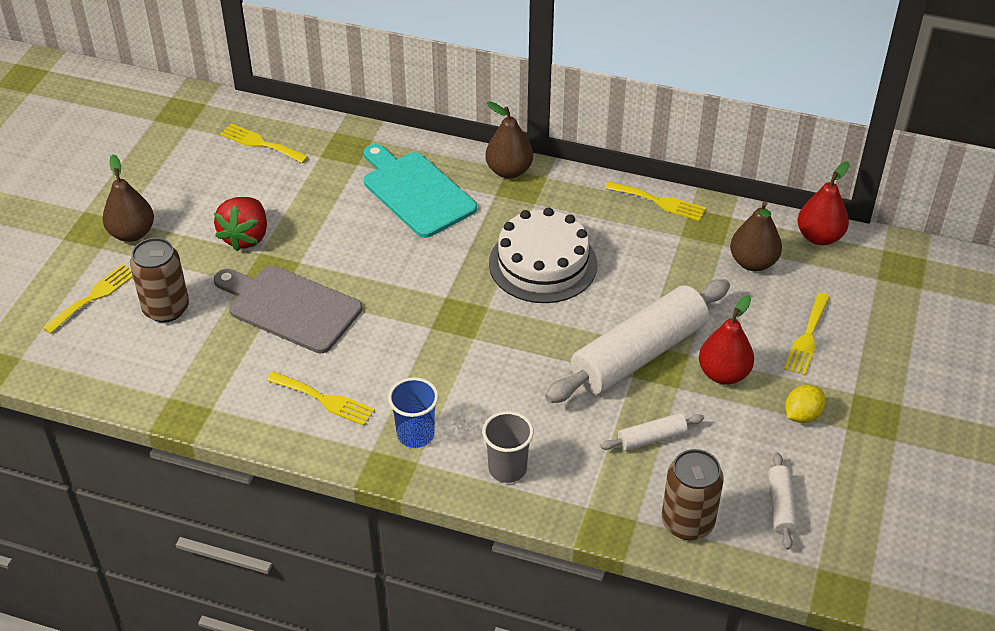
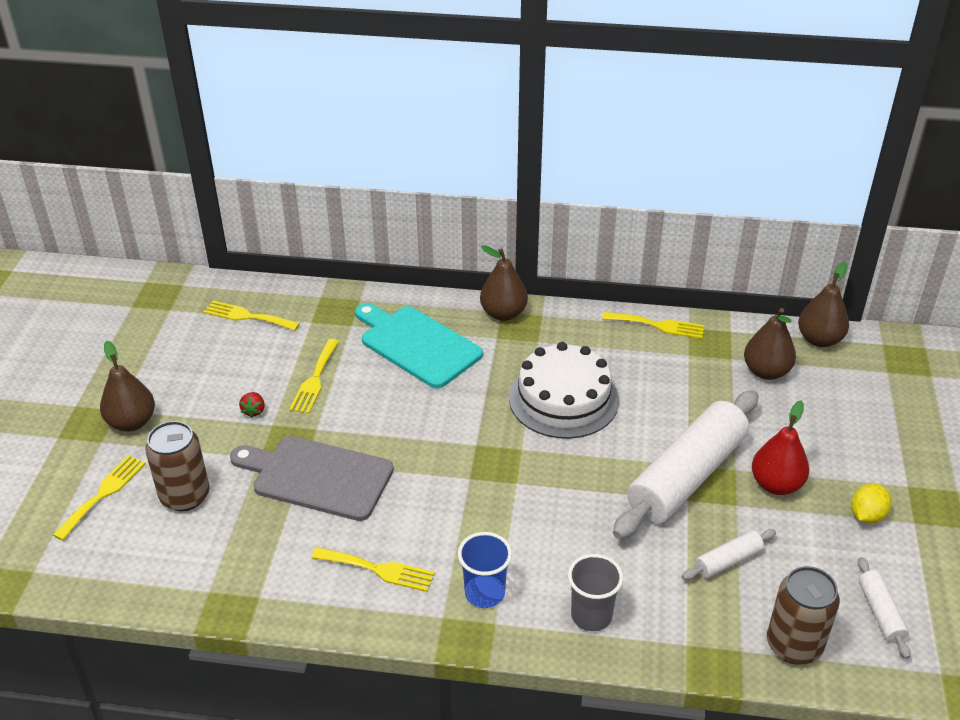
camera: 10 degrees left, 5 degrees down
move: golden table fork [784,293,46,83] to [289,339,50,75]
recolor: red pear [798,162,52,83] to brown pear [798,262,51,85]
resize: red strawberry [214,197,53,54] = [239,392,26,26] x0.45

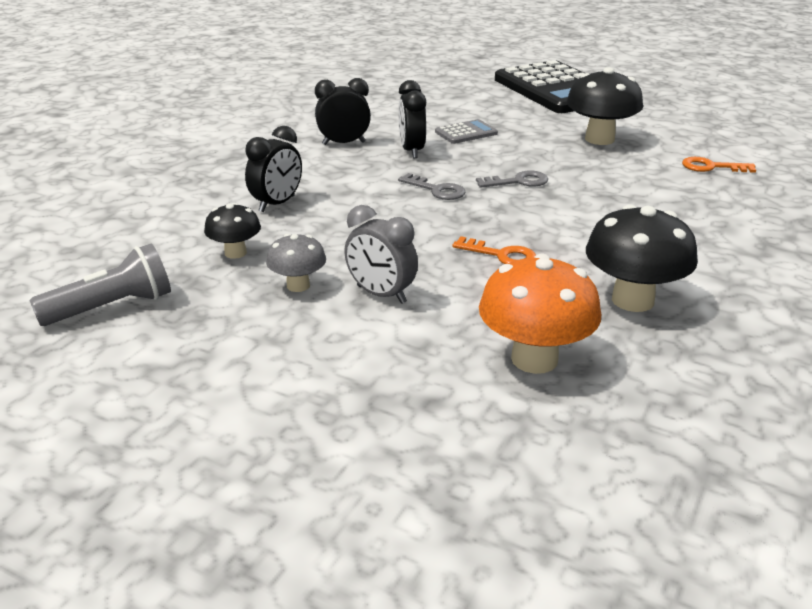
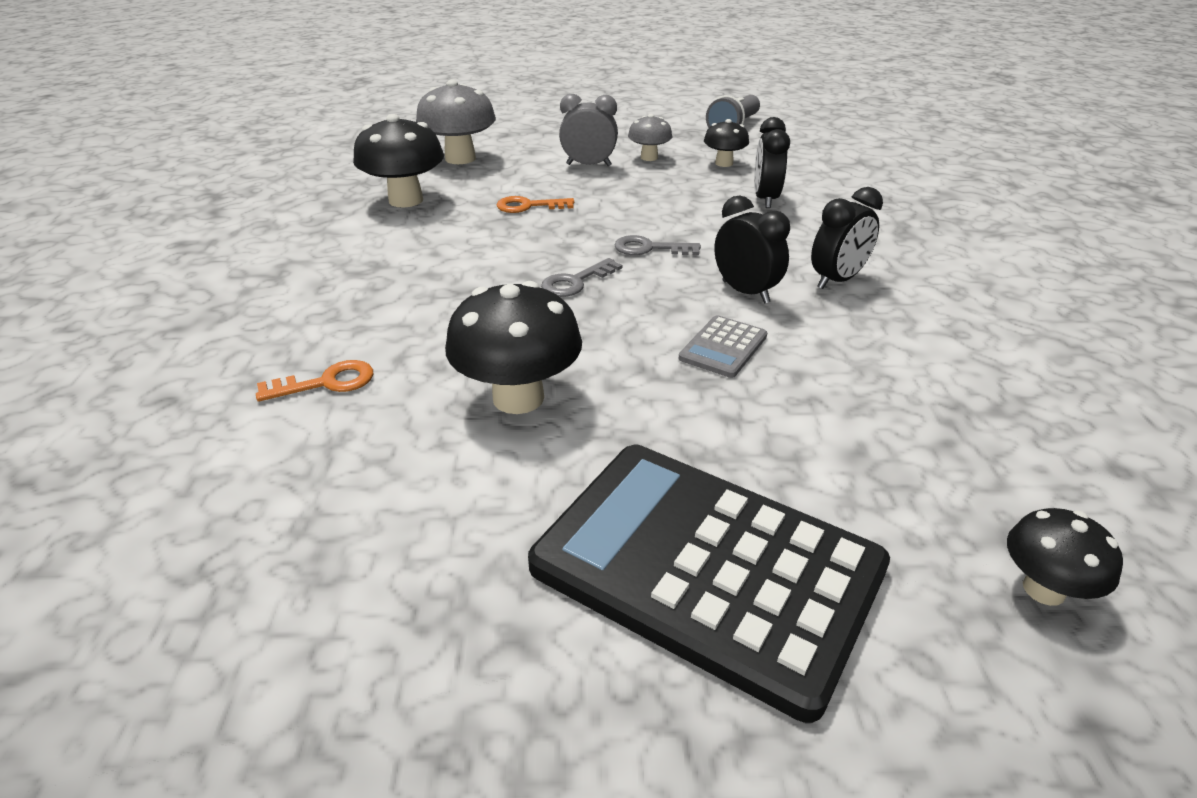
camera: 150 degrees right, 5 degrees up
insert: jet-black mushroom [1007,508,116,98]
recolor: orange-coloured mushroom [479,253,122,121] to grey mushroom [416,80,80,84]

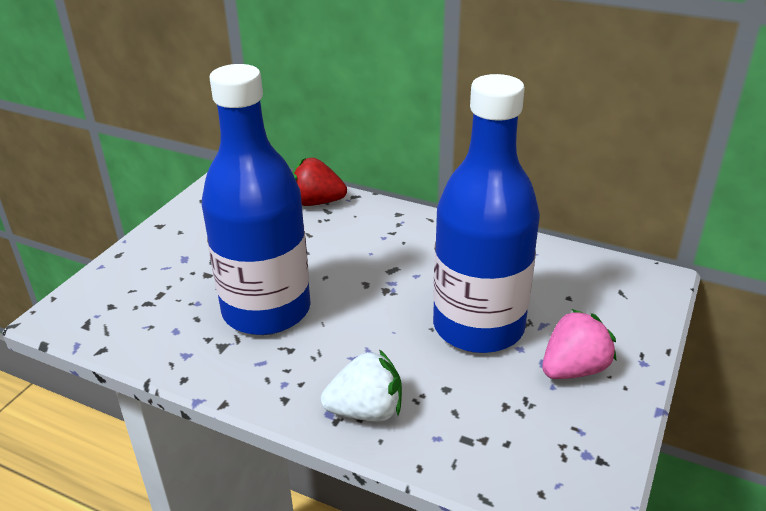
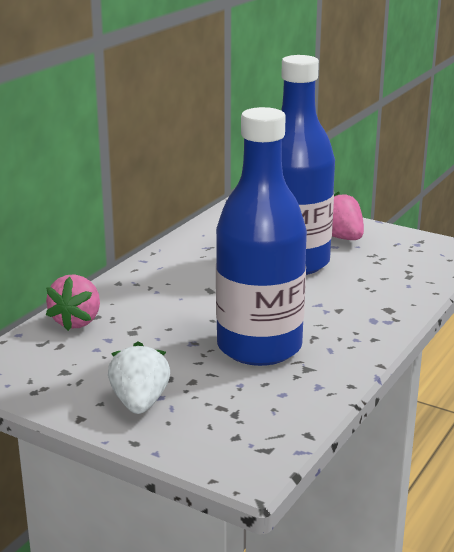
camera: 85 degrees left, 10 degrees down
move: snow-white strawberry [321,349,81,73] to [108,342,62,72]
recolor: red strawberry [292,158,55,48] to rose-pink strawberry [46,274,54,57]

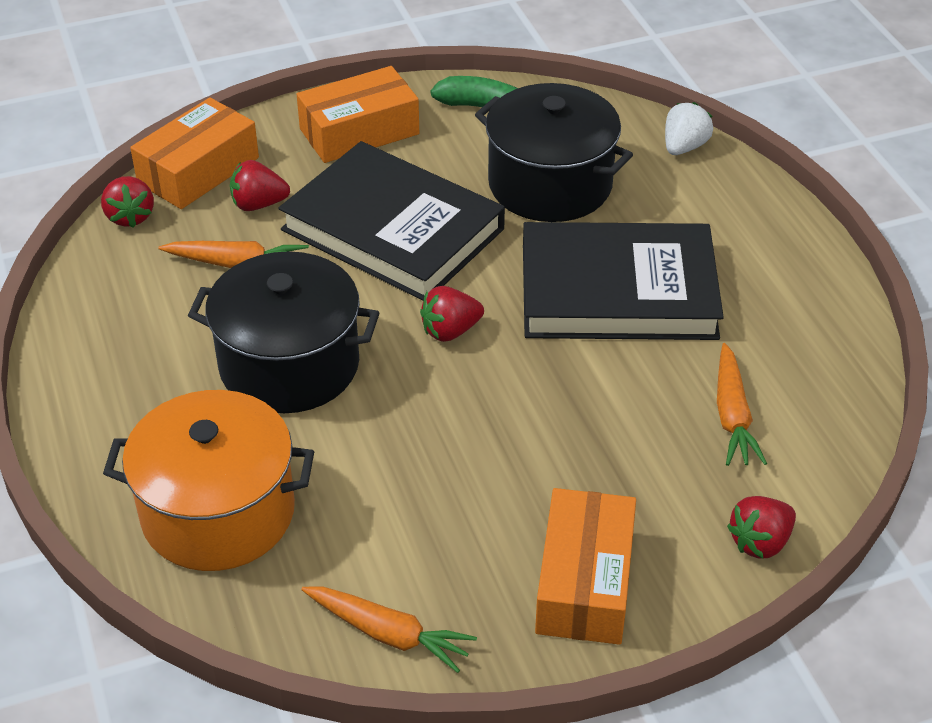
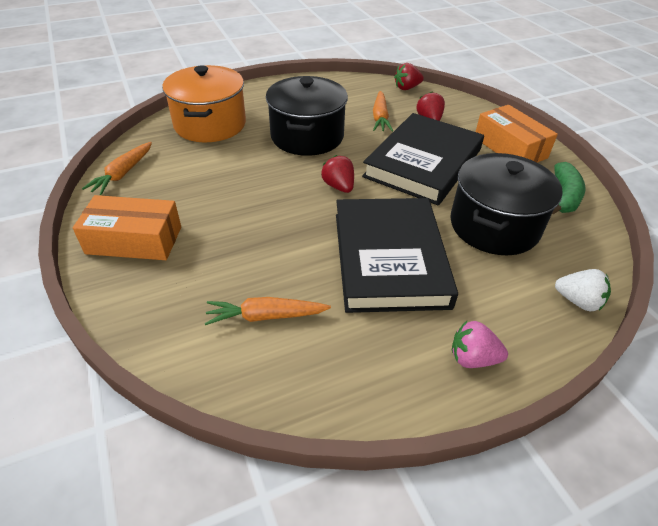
camera: 85 degrees right, 0 degrees up
delete: orange-coloured parcel [130,97,129,112]; red strawberry [727,496,69,63]
insert: rose-pink strawberry [452,321,56,47]

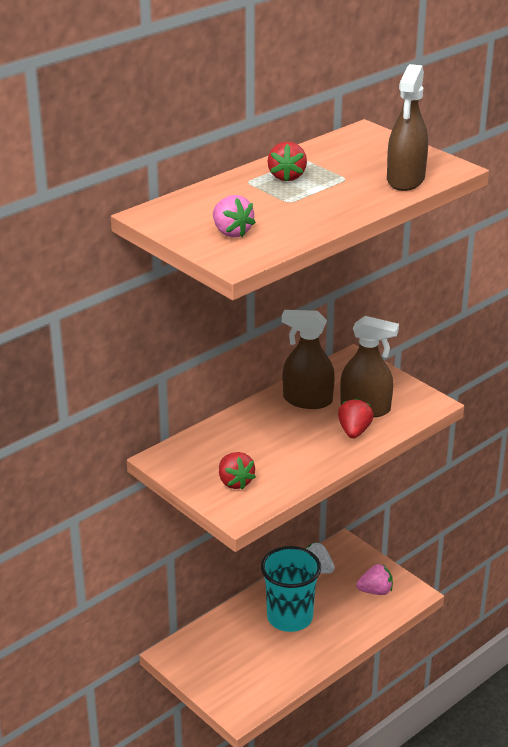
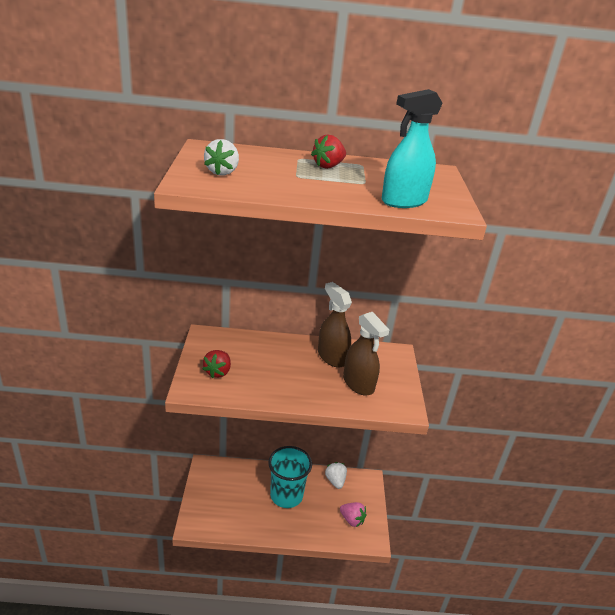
camera: 40 degrees right, 0 degrees up
delete: red strawberry [338,398,36,40]
recolor: rose-pink strawberry [213,195,43,43] to snow-white strawberry [204,139,35,36]; brown sprayer [387,64,41,127] to turquoise sprayer [382,89,61,119]

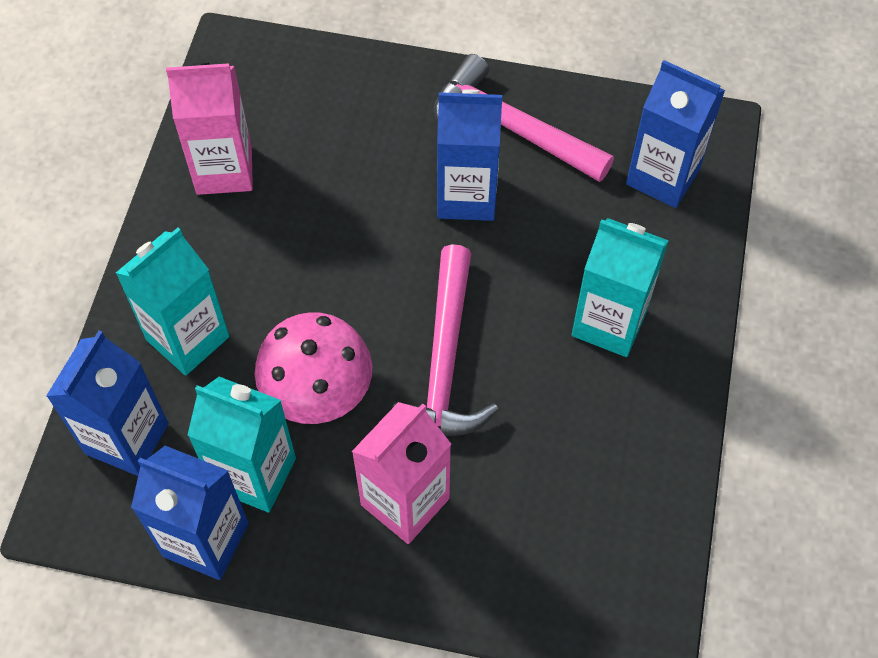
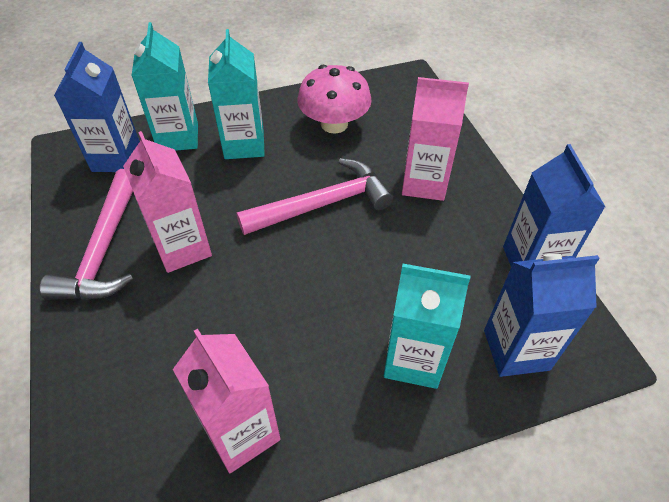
camera: 120 degrees left, 10 degrees down
move: turquoise carton [187,377,109,135] to [131,22,67,129]; rose-pink mushroom [255,312,117,112] to [298,65,74,69]
recolor: cobalt carton [437,89,65,132] to rose-pink carton [123,131,89,142]

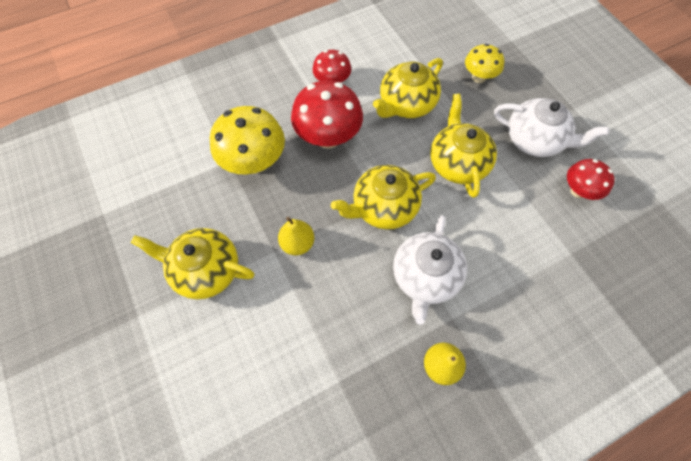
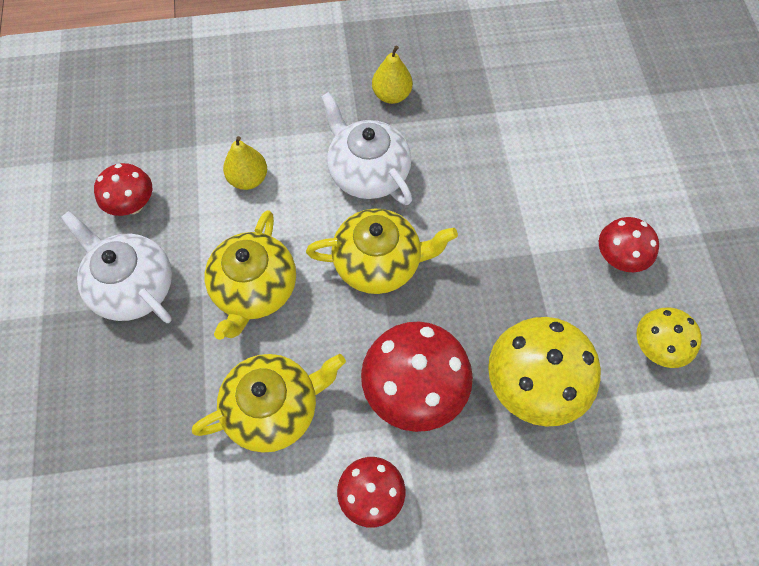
camera: 160 degrees left, 0 degrees up
move: golden pear [278,217,36,38] to [223,136,44,54]; golden mushroom [465,44,39,39] to [637,307,65,61]
replace: golden china teapot [131,228,124,71] to red mushroom [599,217,60,55]
rotate: snow-white china teapot [393,215,74,110] = [321,92,91,113] 75 degrees counterclockwise

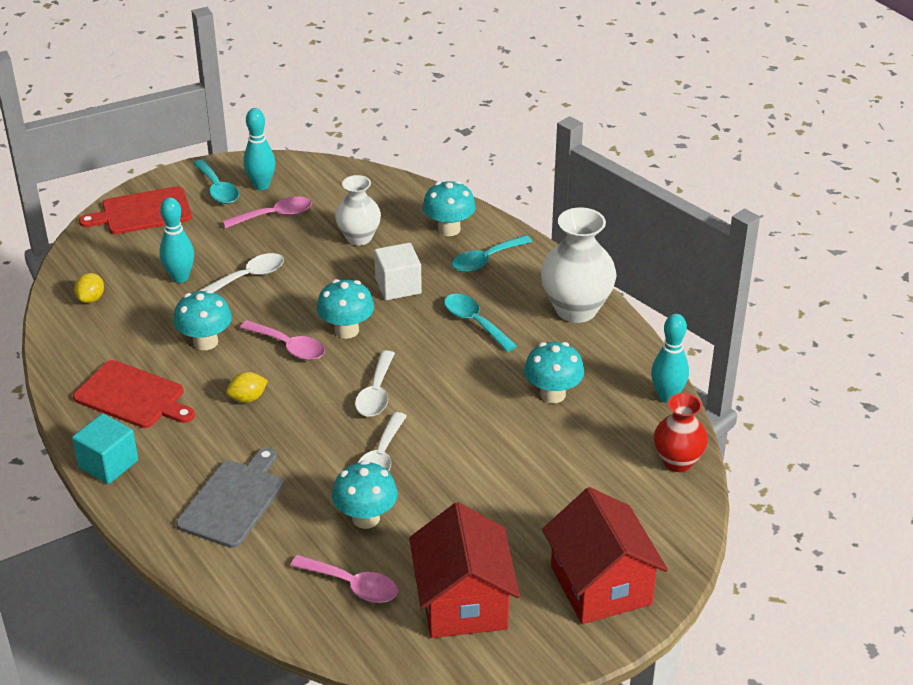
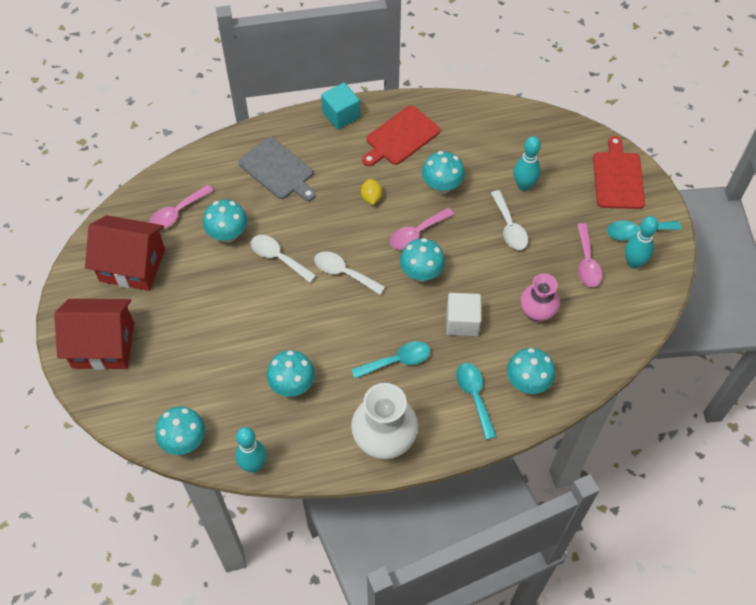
camera: 110 degrees right, 20 degrees up
delete: golden lemon [74,273,30,30]
replace: red tall vase [654,393,54,79] to turquoise mushroom [155,407,50,48]
recolor: snow-white tall vase [335,175,46,71] to rose-pink tall vase [520,273,40,49]

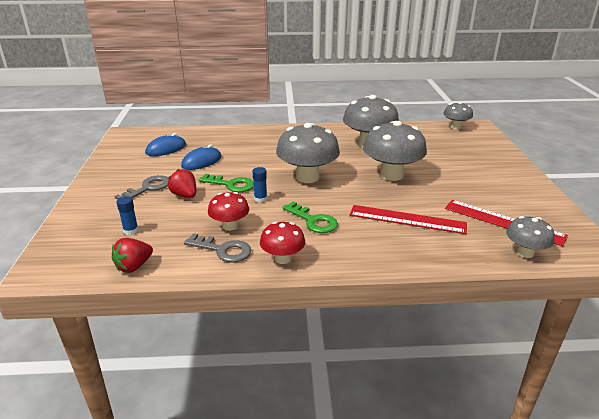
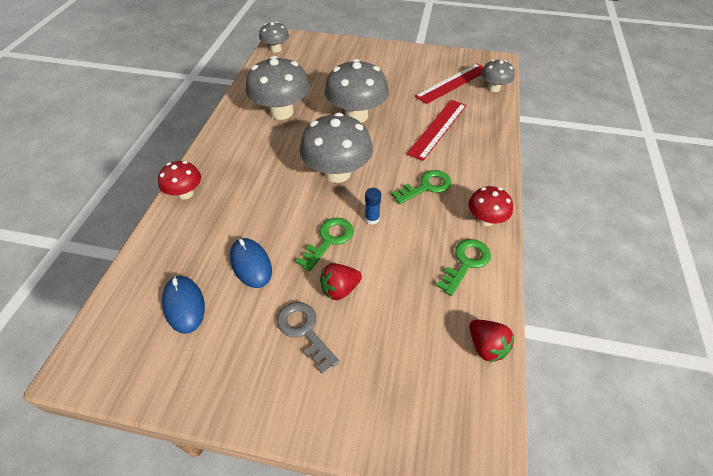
camera: 75 degrees left, 20 degrees up
delete: cobalt glue stick [117,196,22,39]
move: red mushroom [208,192,41,39] to [158,161,43,38]
recolor: grey door key [184,233,67,29] to emerald door key [436,239,55,57]

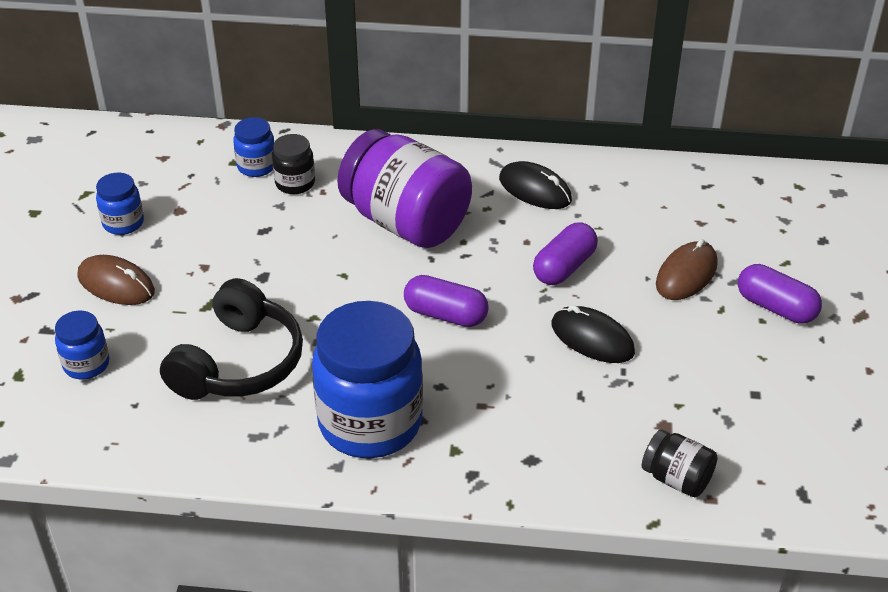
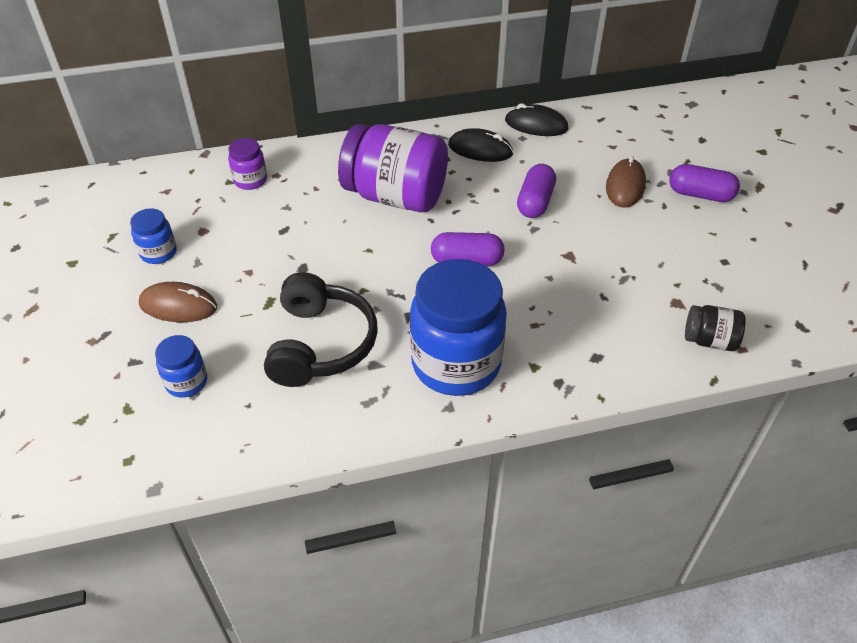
camera: 20 degrees left, 5 degrees up
delete: jet-black jar [272,134,43,60]
move: jet-black PC mouse [551,305,84,58] to [505,103,63,33]
recolor: cobalt jar [233,117,41,60] to violet jar [228,138,39,52]

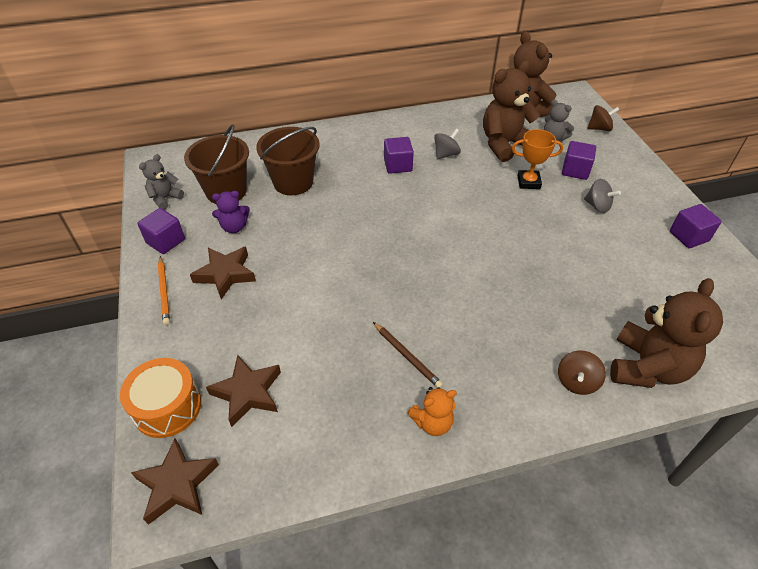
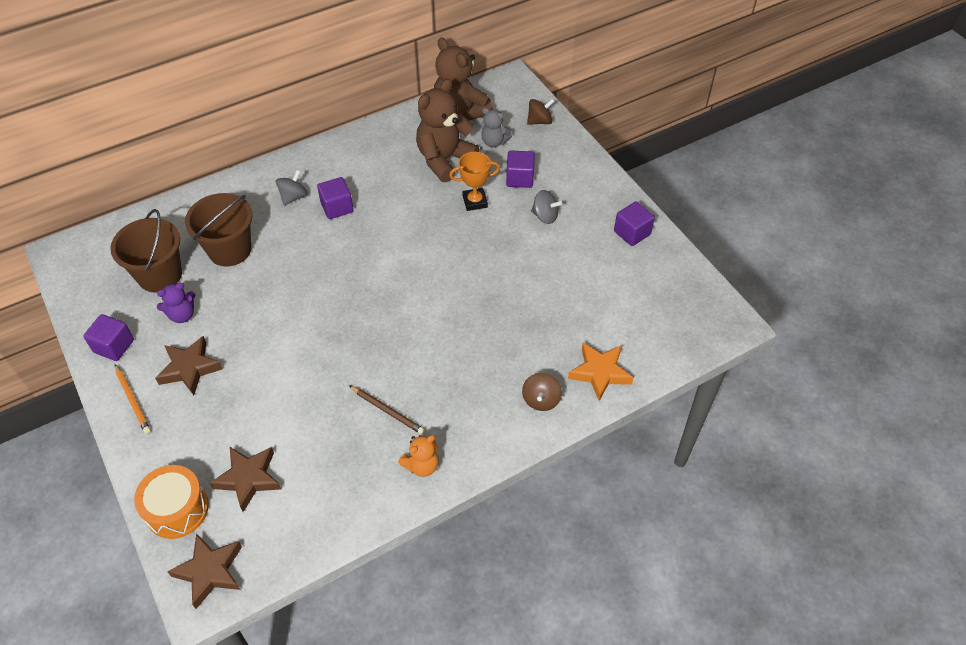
camera: 15 degrees left, 5 degrees up
delete: grey teddy bear [139,154,45,56]
move: grey toy top [434,129,27,30] to [276,170,32,35]
replace: brown teddy bear [610,278,113,110] to orange-coloured star shape [568,343,65,58]

